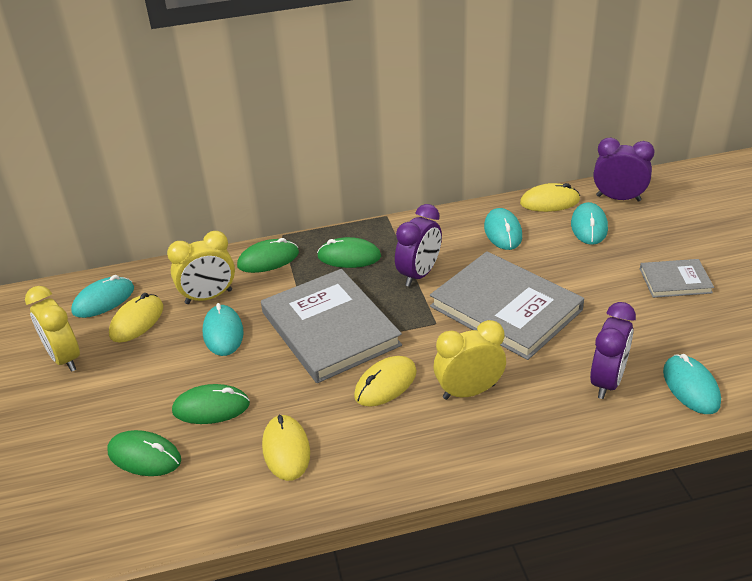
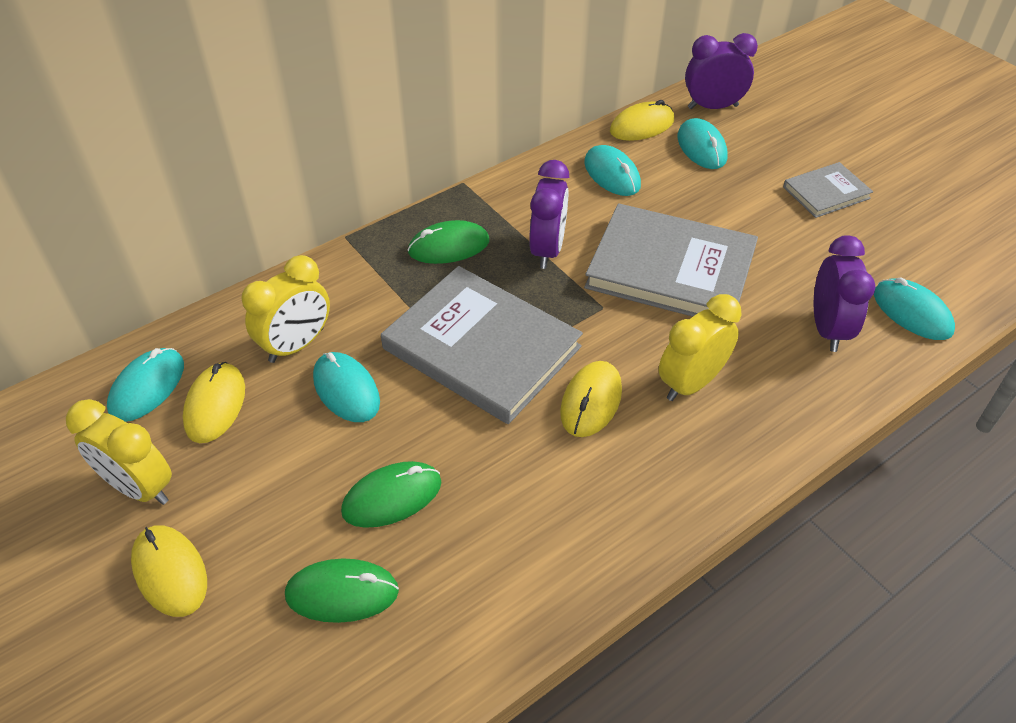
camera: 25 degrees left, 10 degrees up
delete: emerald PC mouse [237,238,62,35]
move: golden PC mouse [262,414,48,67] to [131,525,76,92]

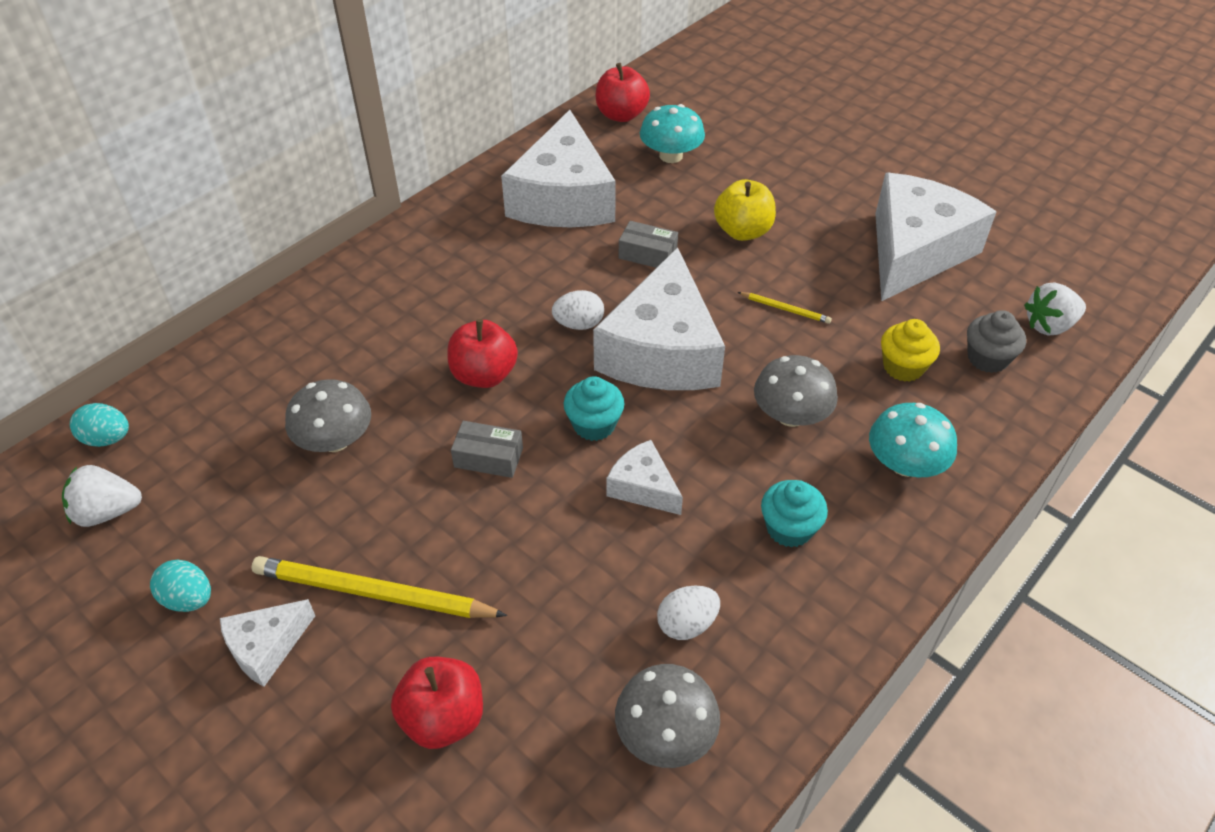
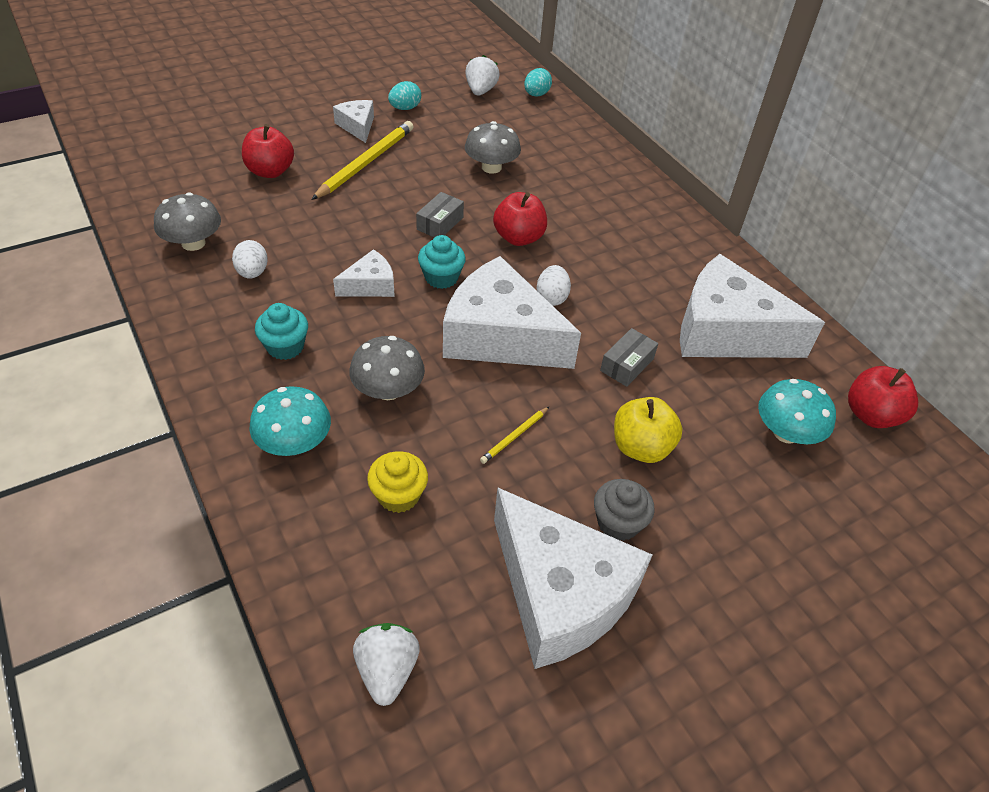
camera: 105 degrees right, 0 degrees up
move: grey muffin [967,310,59,63] to [594,479,61,62]

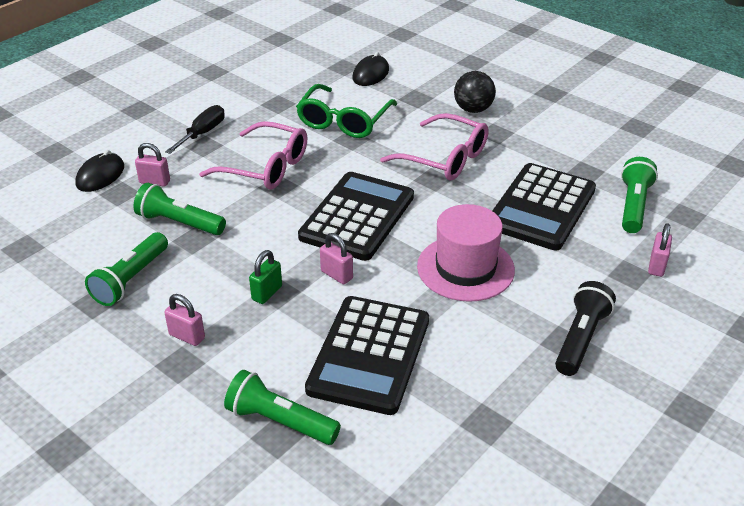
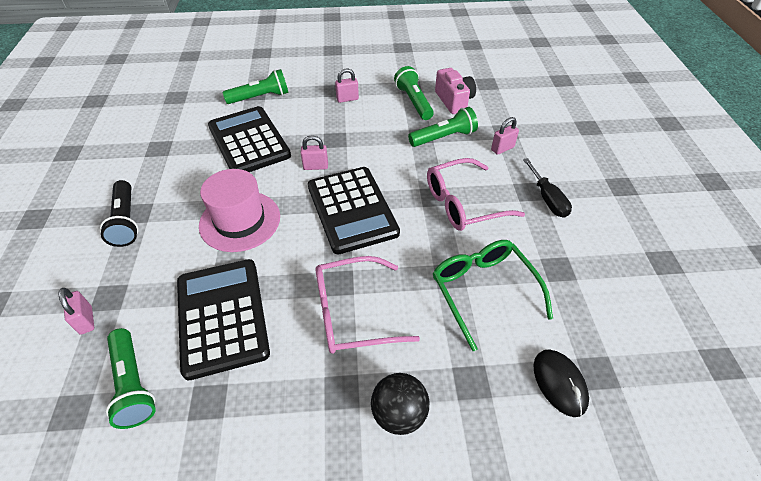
camera: 135 degrees right, 10 degrees up
delete: jet-black PC mouse [75,150,49,42]; emerald small lock [249,250,33,54]
insert: rose-pink compact camera [435,68,41,46]

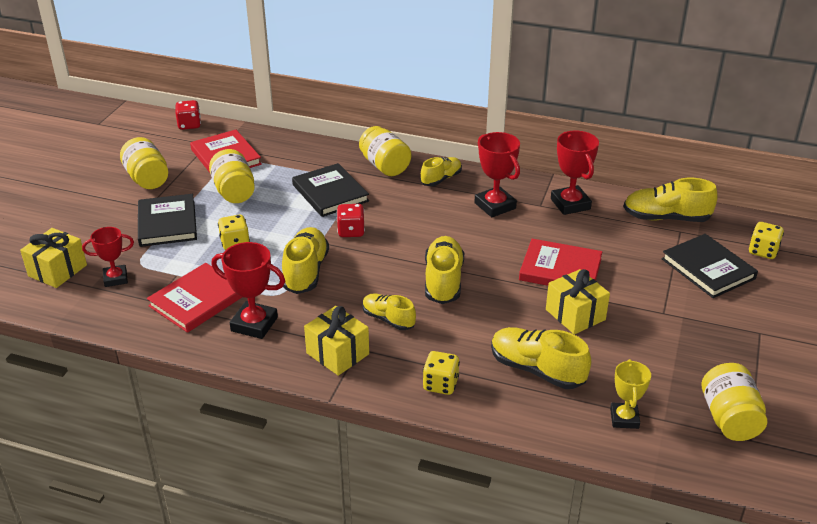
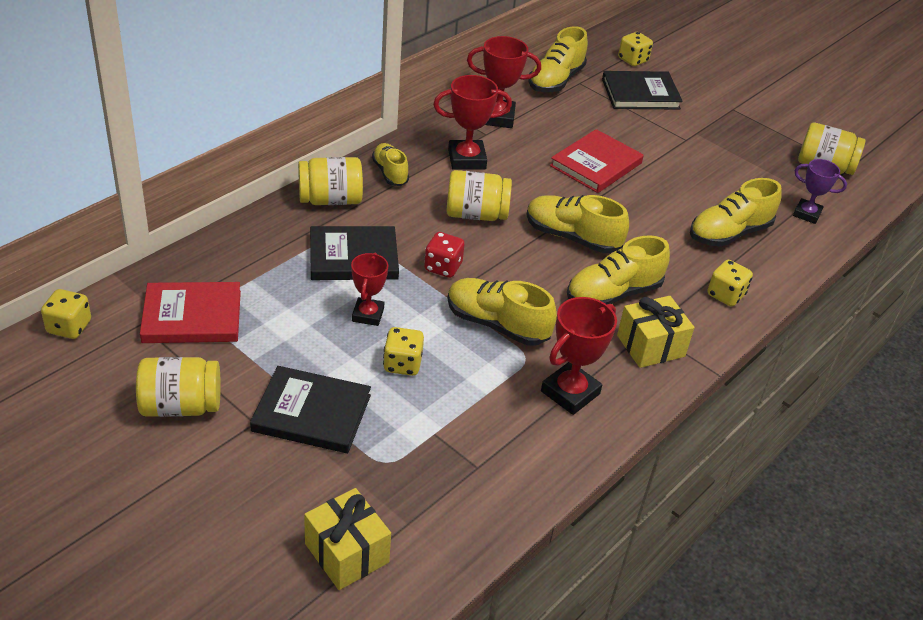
camera: 70 degrees left, 5 degrees up
delete: red hardcover [147,263,95,70]; golden wrapped gift [546,269,64,65]
move: red prize cup [82,227,52,60] to [351,253,37,73]; golden jar [209,149,46,54] to [446,170,66,51]
recolor: red game die [175,100,26,30] to golden game die [41,289,50,50]; golden prize cup [610,359,41,70] to violet prize cup [793,159,54,65]
resize: golden lace-up shoe [363,293,53,37] = [567,235,103,69] x1.57

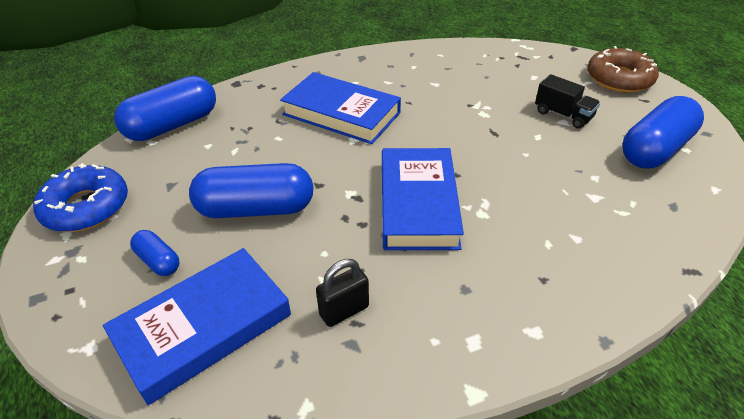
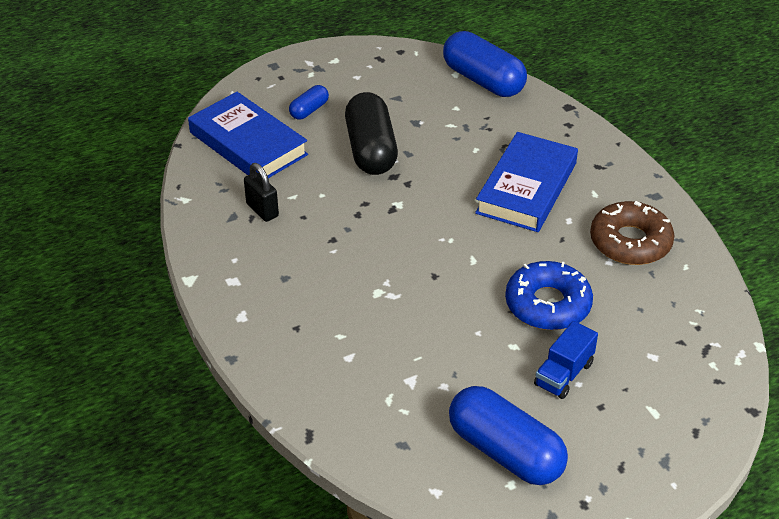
camera: 85 degrees right, 0 degrees up
delete: cobalt hardcover [382,148,82,102]
move: cobalt donut [33,163,95,69] to [505,261,88,69]; brown donut [587,46,72,47] to [590,201,84,64]
recolor: cobalt pill [189,163,125,55] to jet-black pill [345,92,53,83]; jet-black lorry [535,74,65,55] to cobalt lorry [534,321,64,78]

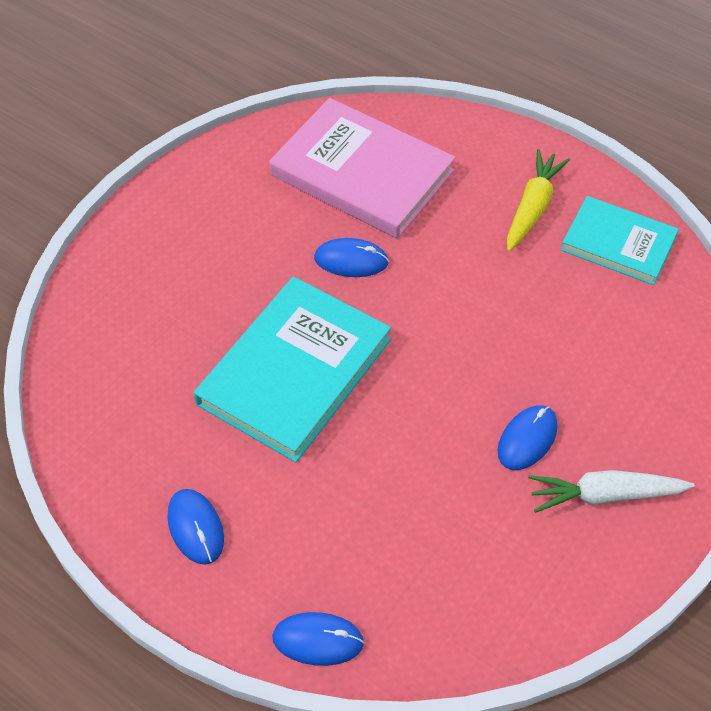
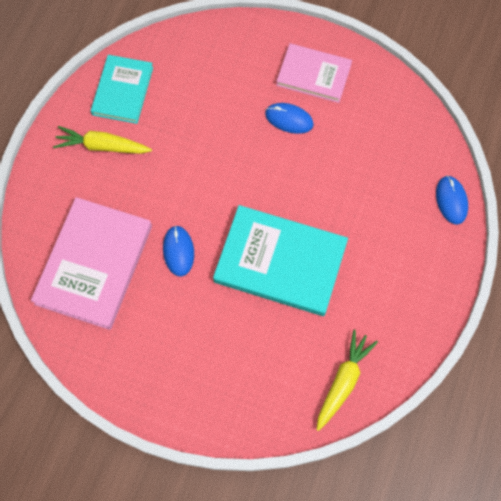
camera: 105 degrees left, 15 degrees up
delete: cobalt PC mouse [167,489,57,76]
insert: golden root vegetable [317,329,61,102]
replace: snow-white root vegetable [528,470,167,43] to rose-pink hardcover [276,43,76,60]

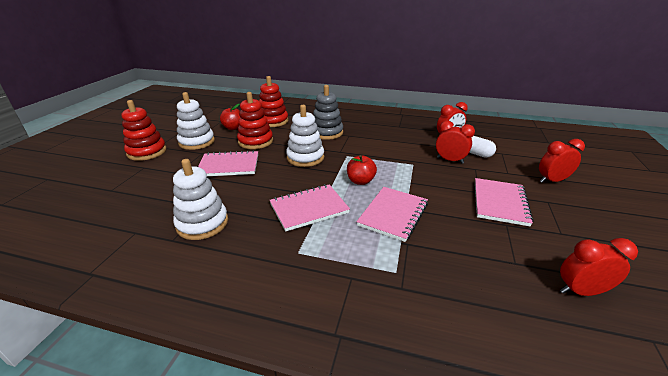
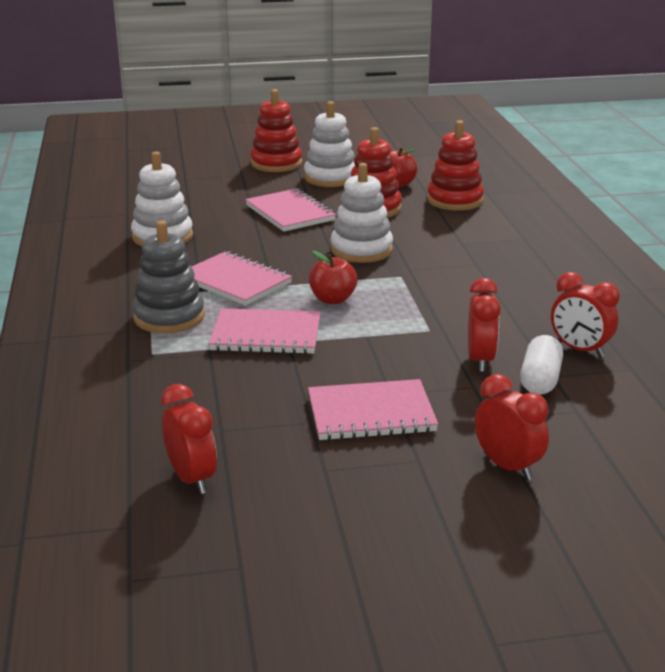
camera: 65 degrees right, 5 degrees down
move: grey ring stacker [313,85,30,55] to [132,221,73,112]

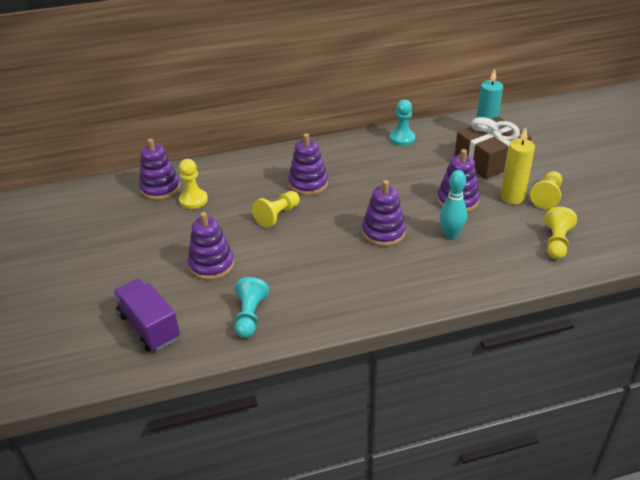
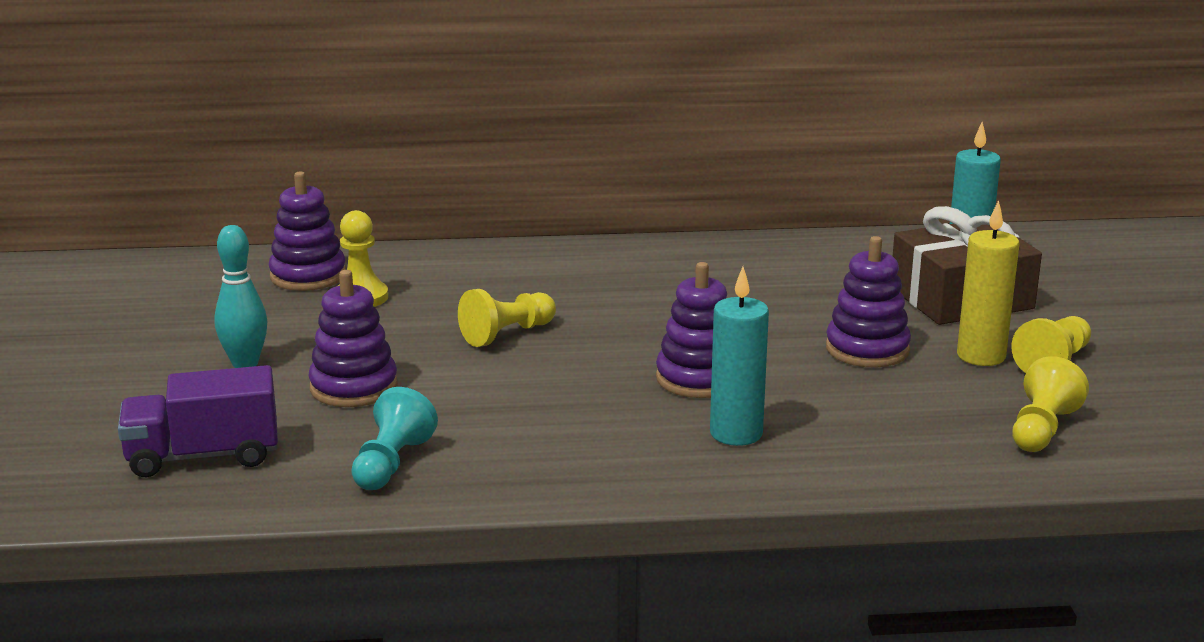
camera: 10 degrees right, 15 degrees down
delete: violet ring stacker [288,133,40,62]; turquoise chess pawn [390,99,25,47]
insert: turquoise candle [710,267,59,179]
move: turquoise bowling pin [440,170,27,69] to [214,225,53,143]
rotate: violet lorry [113,279,67,73] = [118,365,160,112] 75 degrees counterclockwise

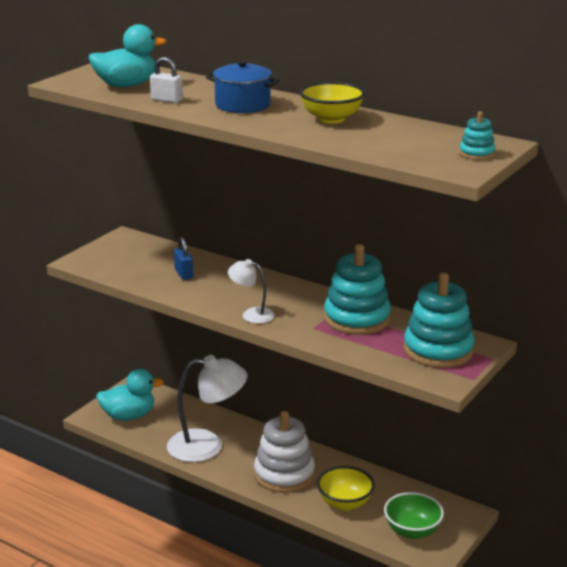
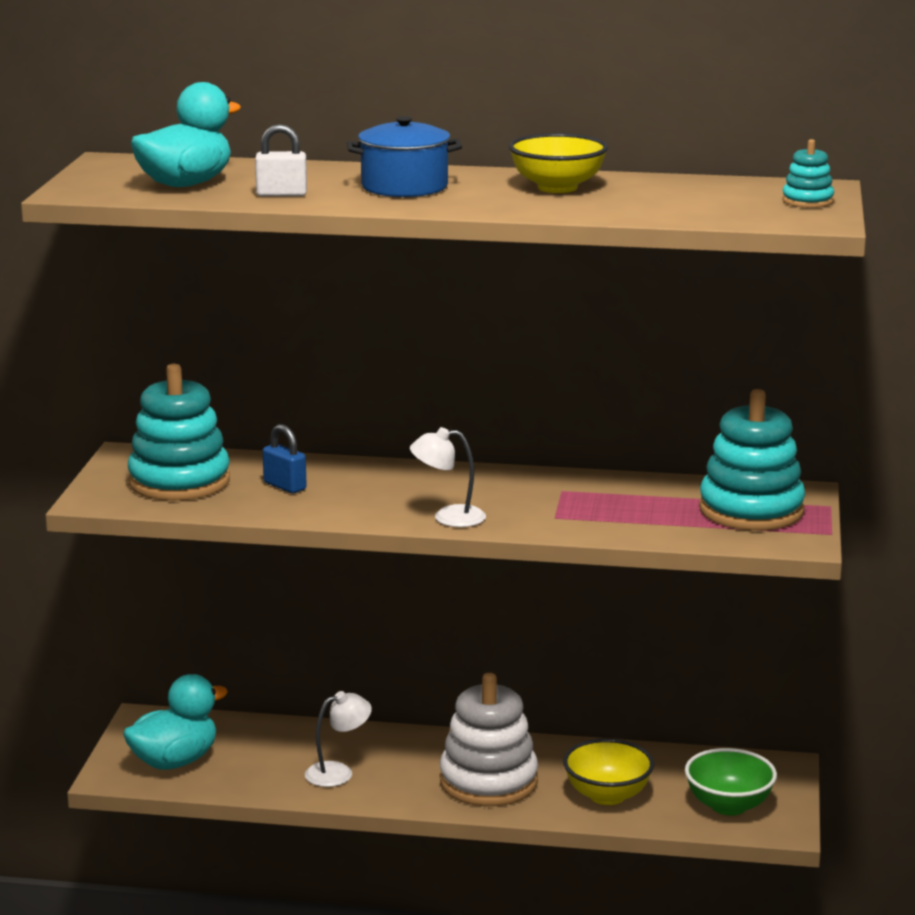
camera: 25 degrees left, 5 degrees down
move: turquoise ring stacker [324,244,67,91] to [128,364,102,137]
resize: snow-white reading lamp [167,355,81,107] = [305,691,67,96] x0.51

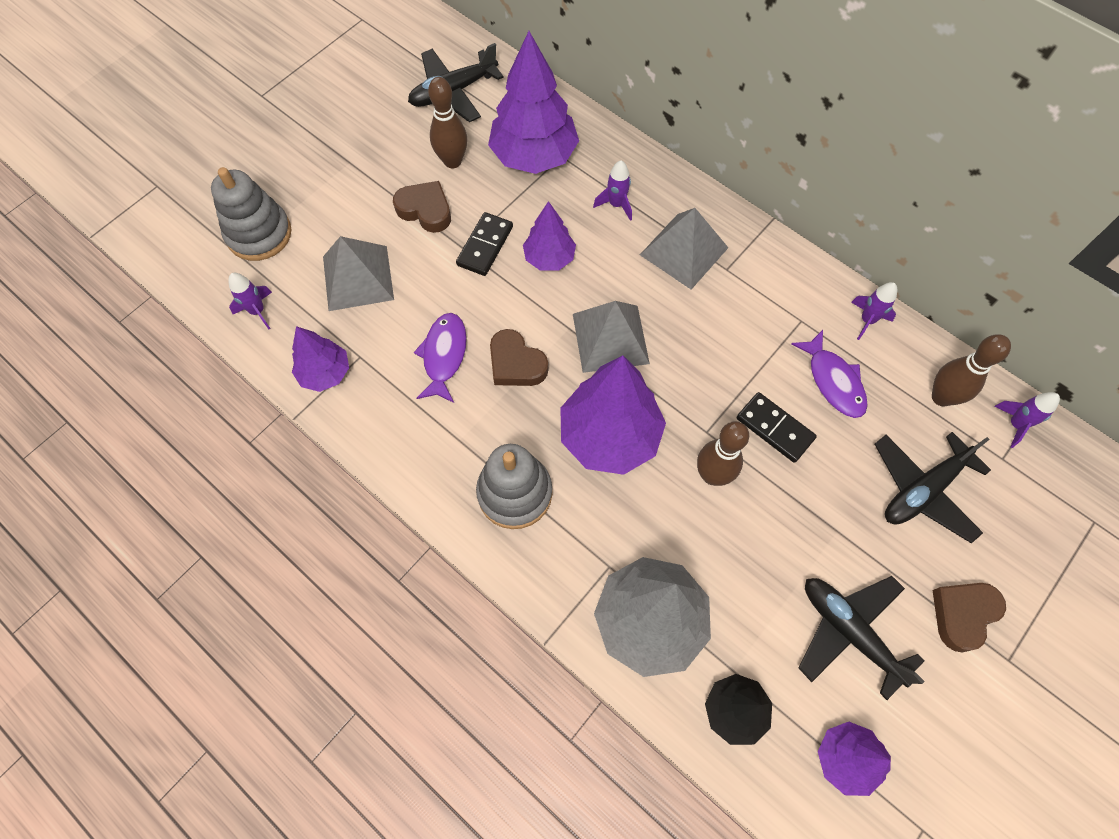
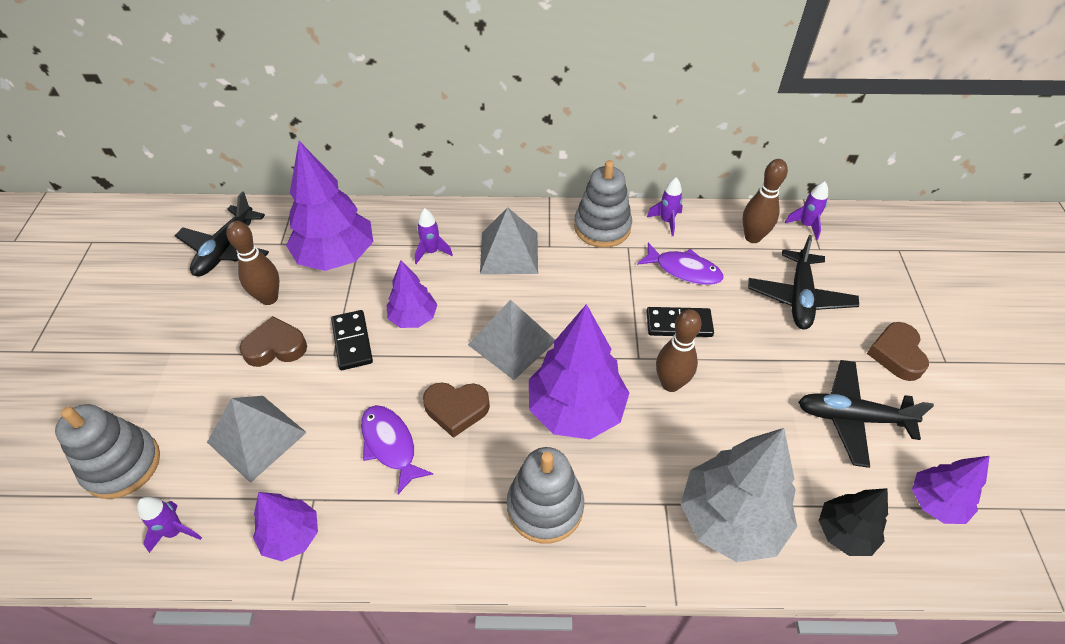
camera: 40 degrees left, 15 degrees down
insert: grey ring stacker [574,160,58,88]

